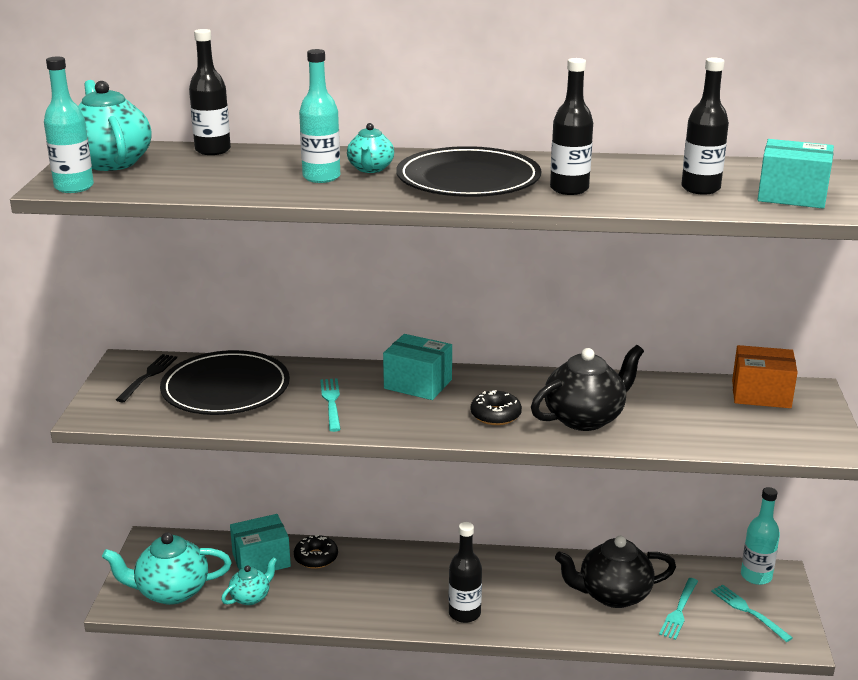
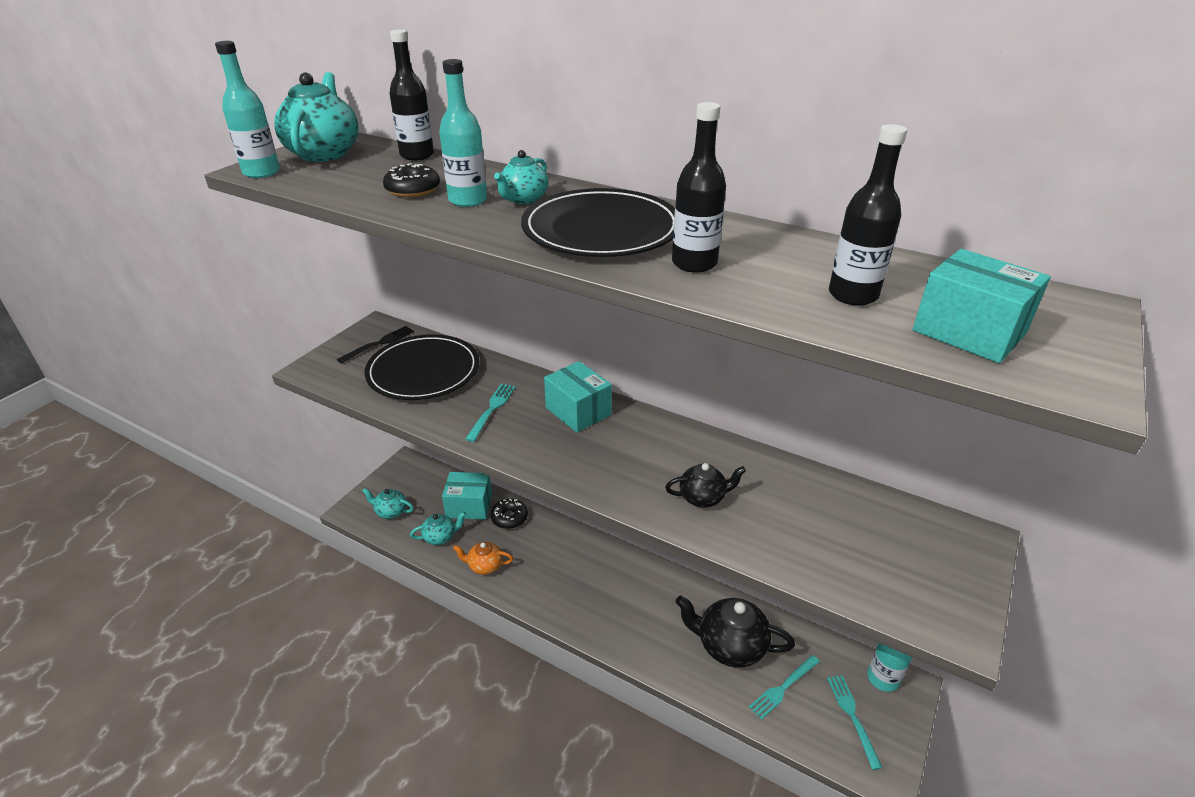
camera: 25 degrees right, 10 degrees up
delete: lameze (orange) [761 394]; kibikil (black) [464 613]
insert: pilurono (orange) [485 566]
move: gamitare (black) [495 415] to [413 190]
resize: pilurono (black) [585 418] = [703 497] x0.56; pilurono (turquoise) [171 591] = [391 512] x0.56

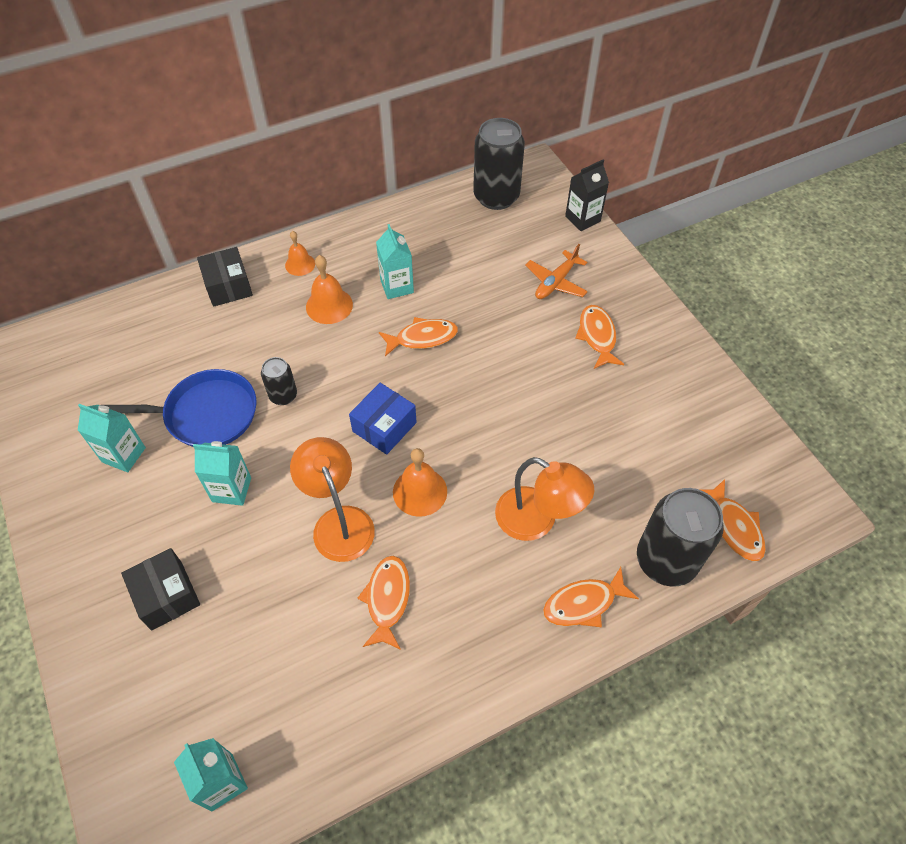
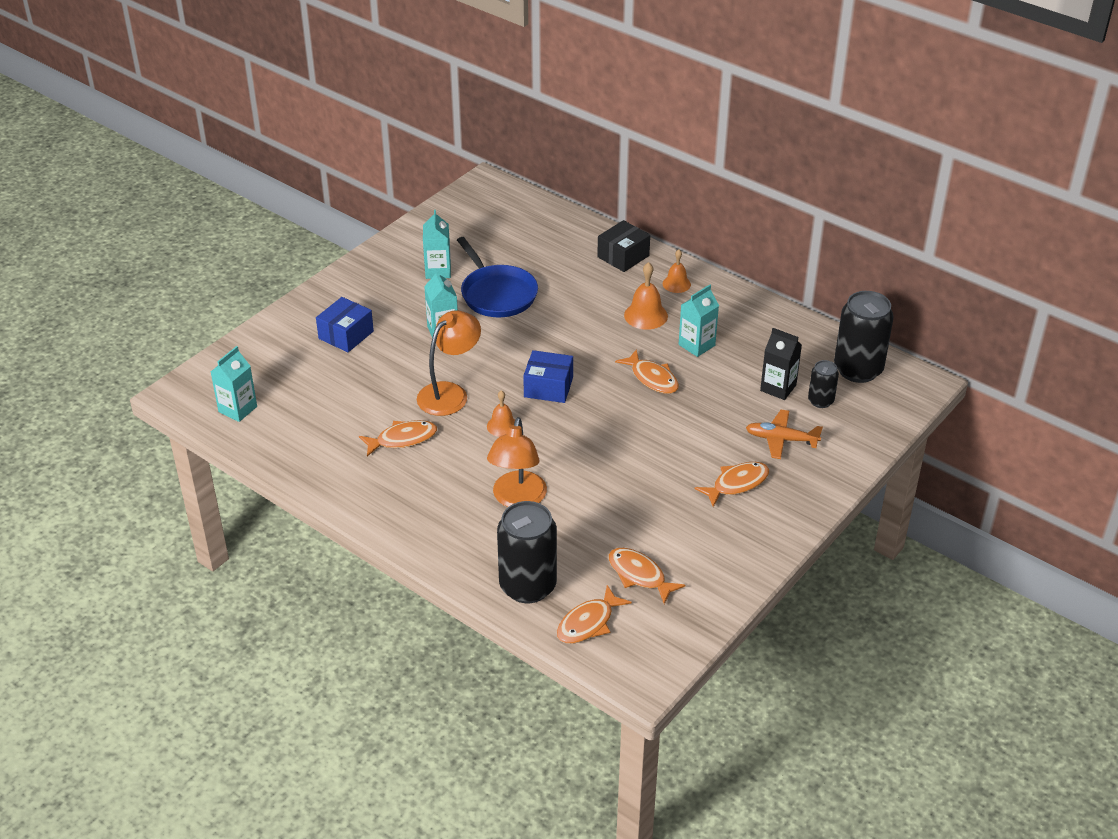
camera: 65 degrees right, 15 degrees down
move: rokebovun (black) [582 219] to [778 388]; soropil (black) [283 395] to [820 401]; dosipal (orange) [583 603] to [639 575]
recolor: lameze (black) [167 595] to lameze (blue) [346 335]
resize: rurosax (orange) [420 491] = [502 426] x0.67

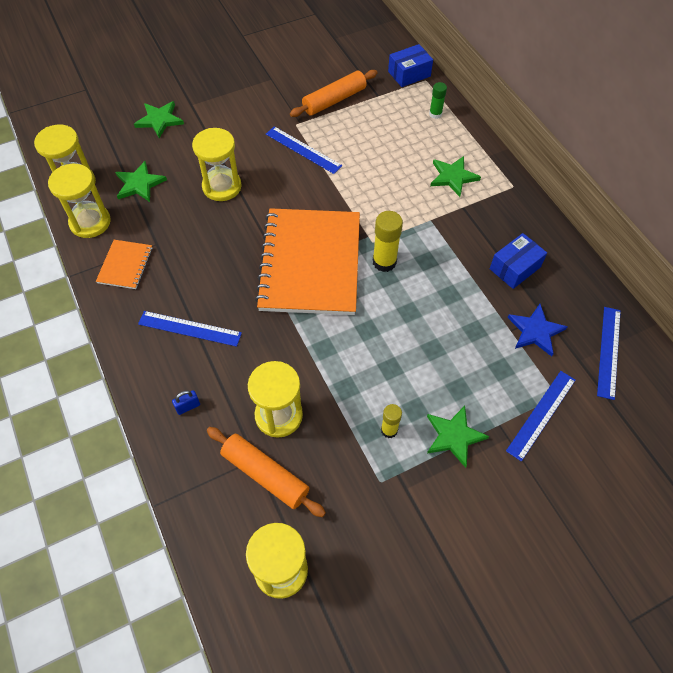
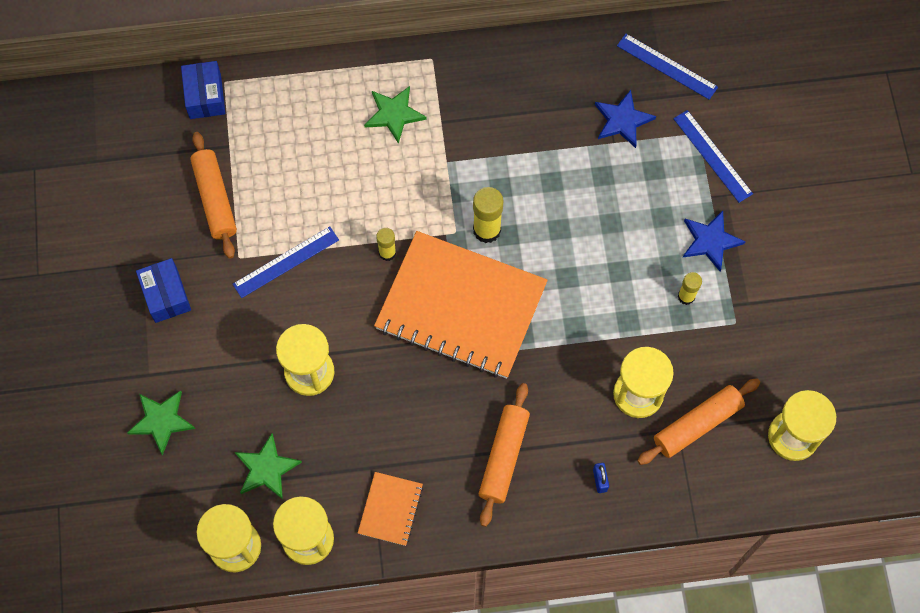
camera: 70 degrees left, 10 degrees up
delete: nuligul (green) [435 114]
insert: nuligul (yellow) [387 253]
move: lameze (blue) [515 268] to [166 295]
replace: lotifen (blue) [189 328] to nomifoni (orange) [504 457]
recolor: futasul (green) [454 436] to futasul (blue) [710 241]
rotate: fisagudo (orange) [125 265] = [390 509] 75 degrees clockwise

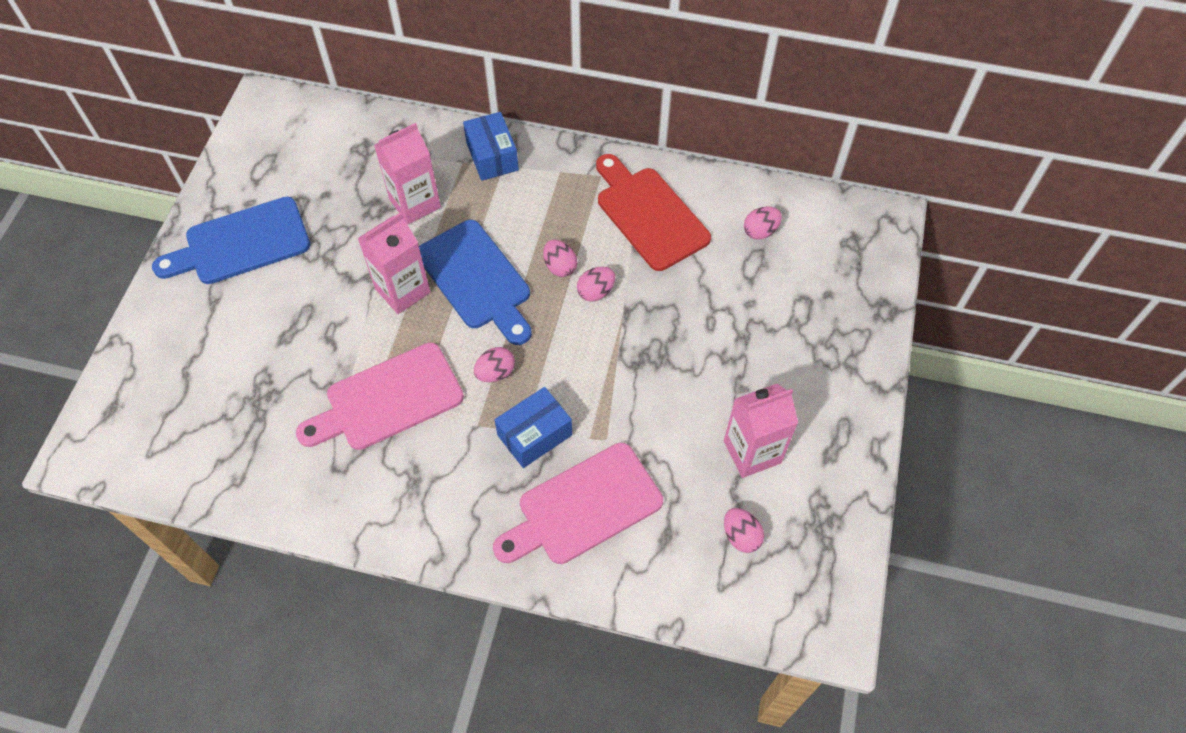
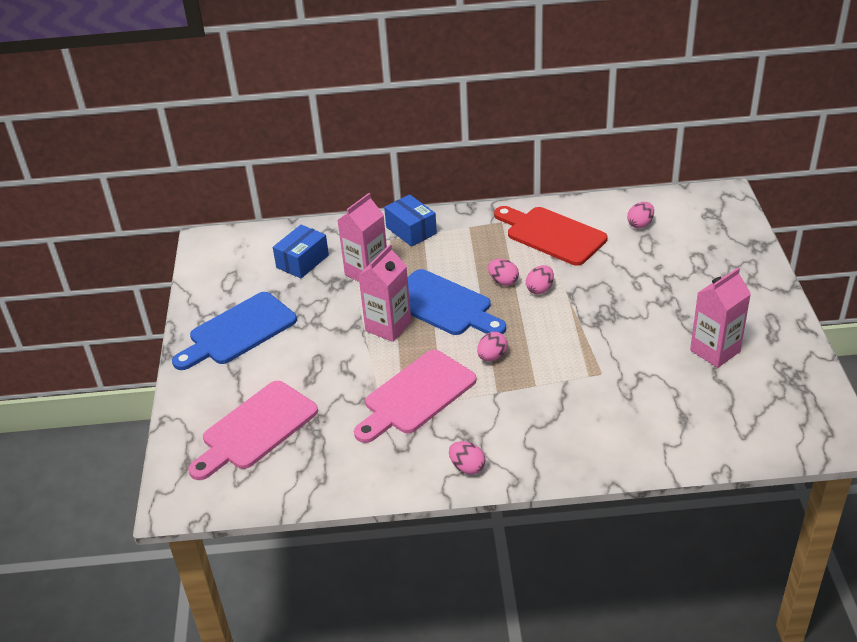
camera: 15 degrees left, 20 degrees down
move: lameze (blue) [534 435] to [302 261]; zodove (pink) [584 507] to [256 429]; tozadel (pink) [741 536] to [467 467]

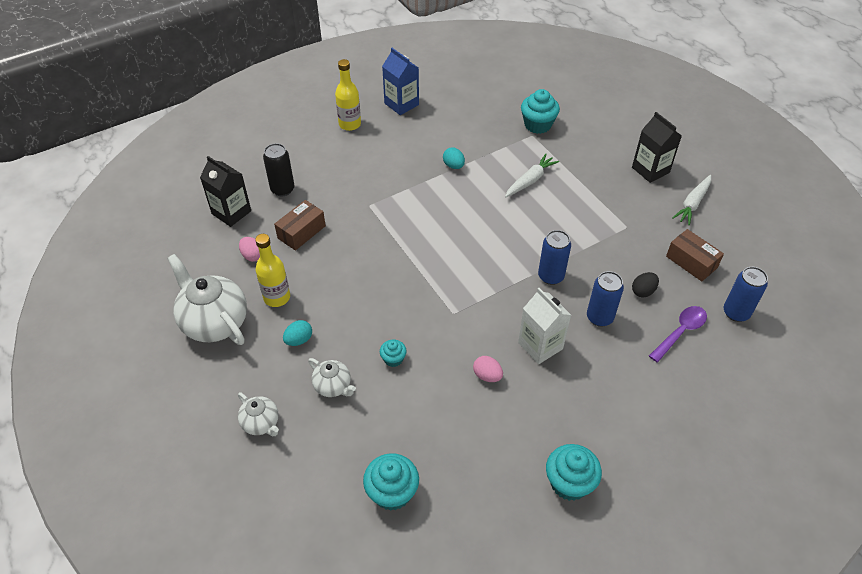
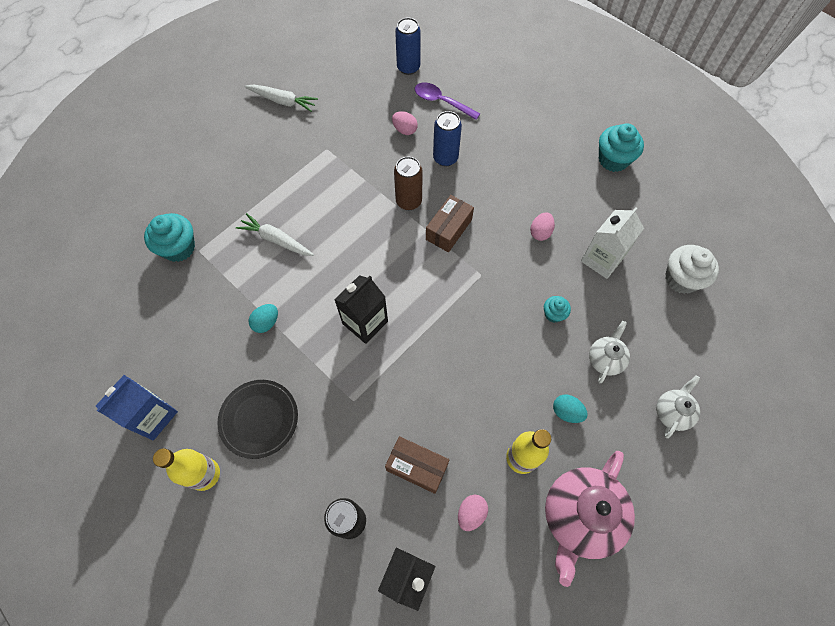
camera: 105 degrees left, 15 degrees up
insert: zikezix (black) [259 419]
move: rokebovun (black) [650 170] to [365 322]; lameze (brown) [691 262] to [448 229]; rokebovun (white) [540 346] to [602 259]
recolor: soropil (blue) [551 276] to soropil (brown) [408 201]; pilurono (white) [214 322] to pilurono (pink) [579 517]; tozadel (black) [643 291] to tozadel (pink) [405 130]; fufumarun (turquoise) [392 492] to fufumarun (white) [681 279]

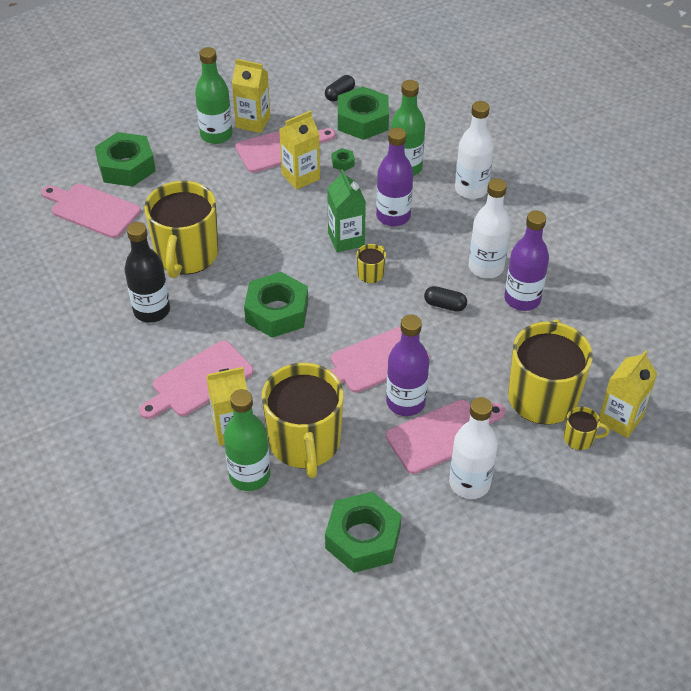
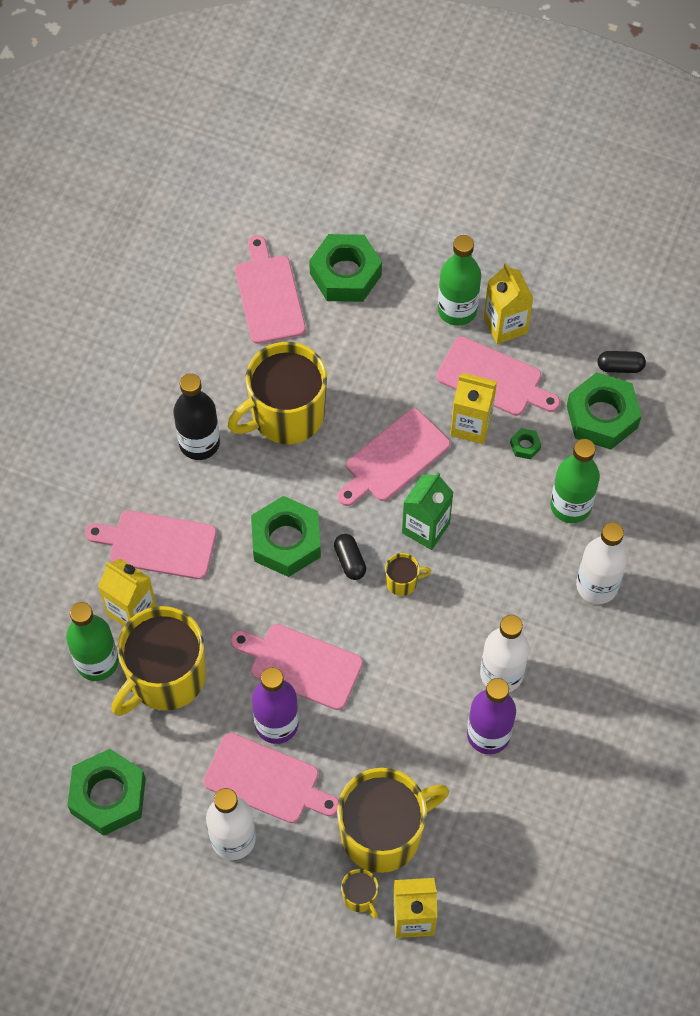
camera: 50 degrees right, 15 degrees up
delete: kibikil (purple) [393 216]
insert: zodove (pink) [394 458]
move: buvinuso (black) [445 305] to [350 561]

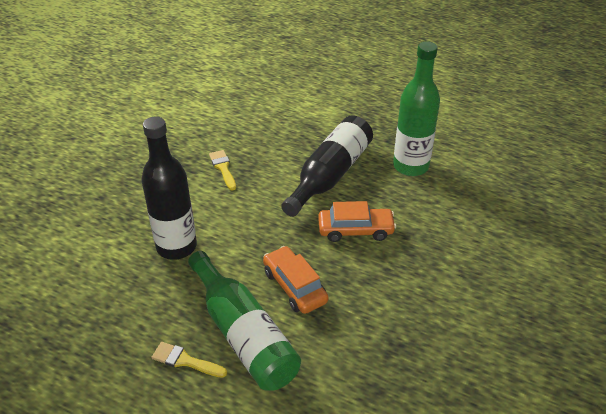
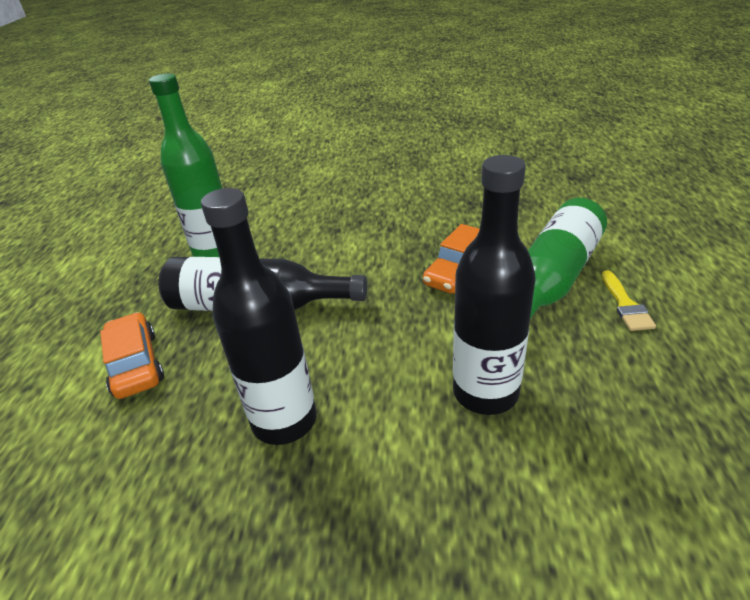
camera: 110 degrees left, 5 degrees down
move: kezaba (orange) [355 230] to [135 364]
replace: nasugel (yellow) [223 168] to kibikil (black) [284 421]

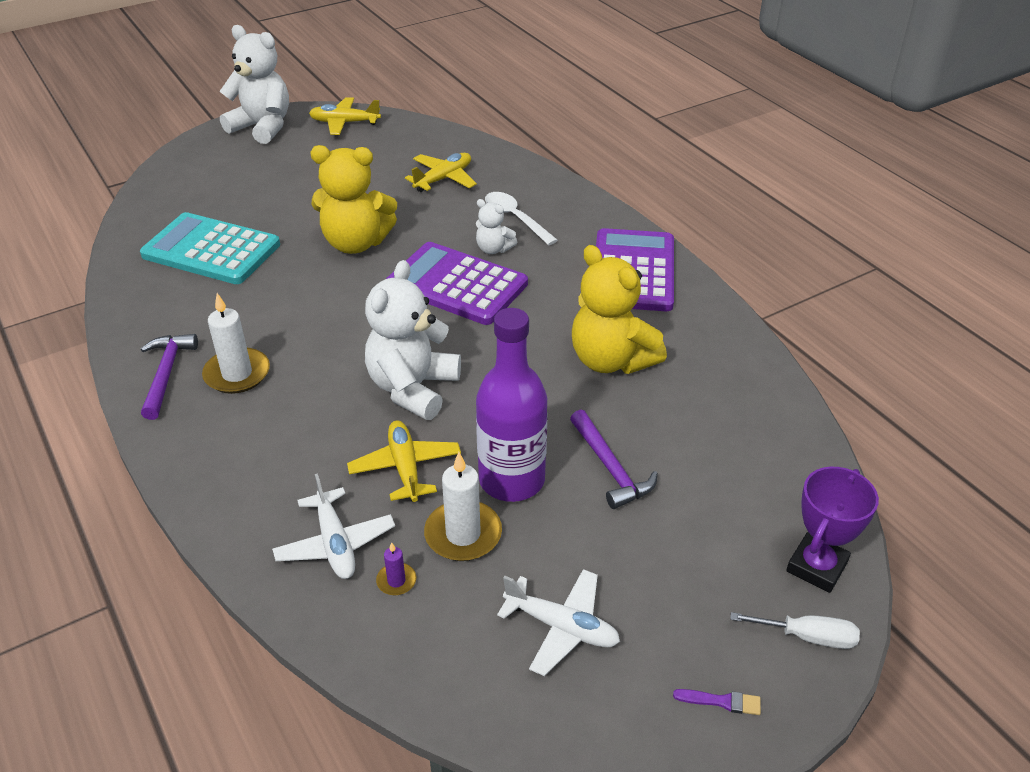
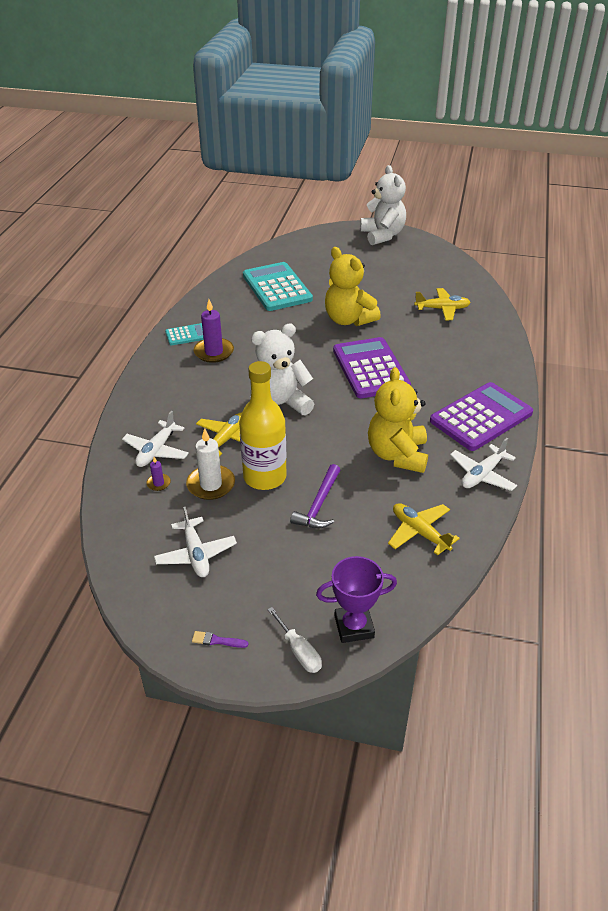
camera: 45 degrees right, 0 degrees up
delete: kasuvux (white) [515 218]; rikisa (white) [493 249]
insert: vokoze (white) [482 474]
move: vokoze (yellow) [344 123] to [420 532]
replace: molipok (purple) [166 374] to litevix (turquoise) [187 335]
recolor: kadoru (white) [237 374] to kadoru (purple) [214 352]; kibikil (purple) [512 480] to kibikil (yellow) [265 477]
rotate: nasugel (purple) [721 701] = [217 640] 135 degrees clockwise

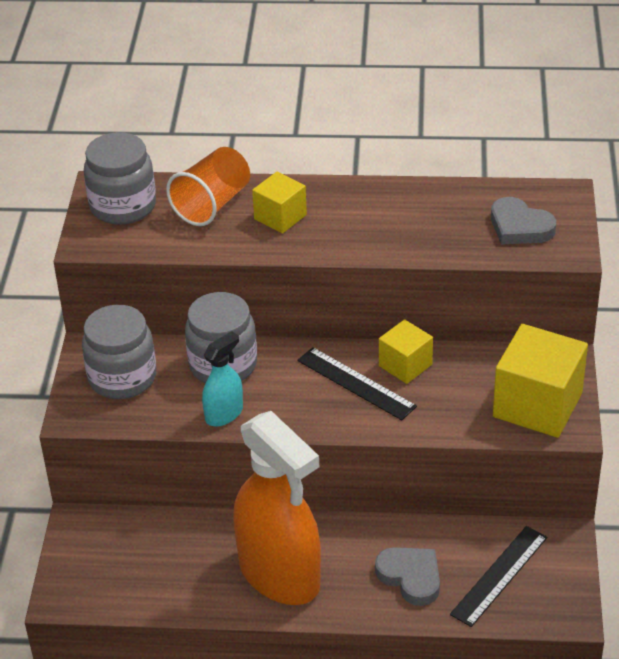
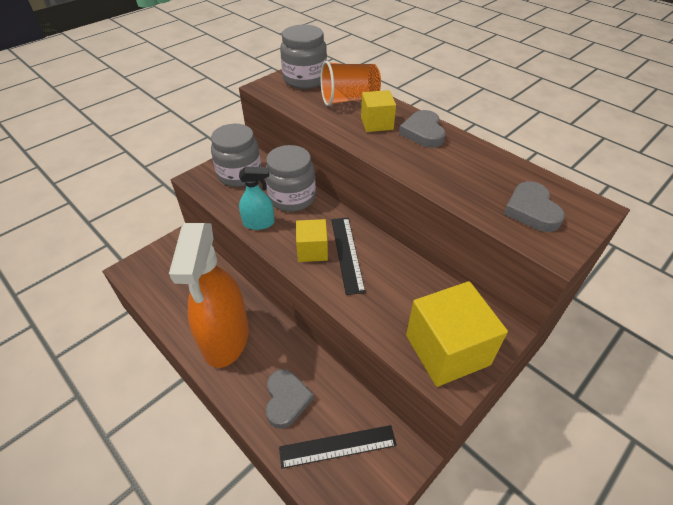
camera: 40 degrees right, 5 degrees up
insert: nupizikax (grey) [423 132]
move: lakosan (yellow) [405 365] to [312 250]

